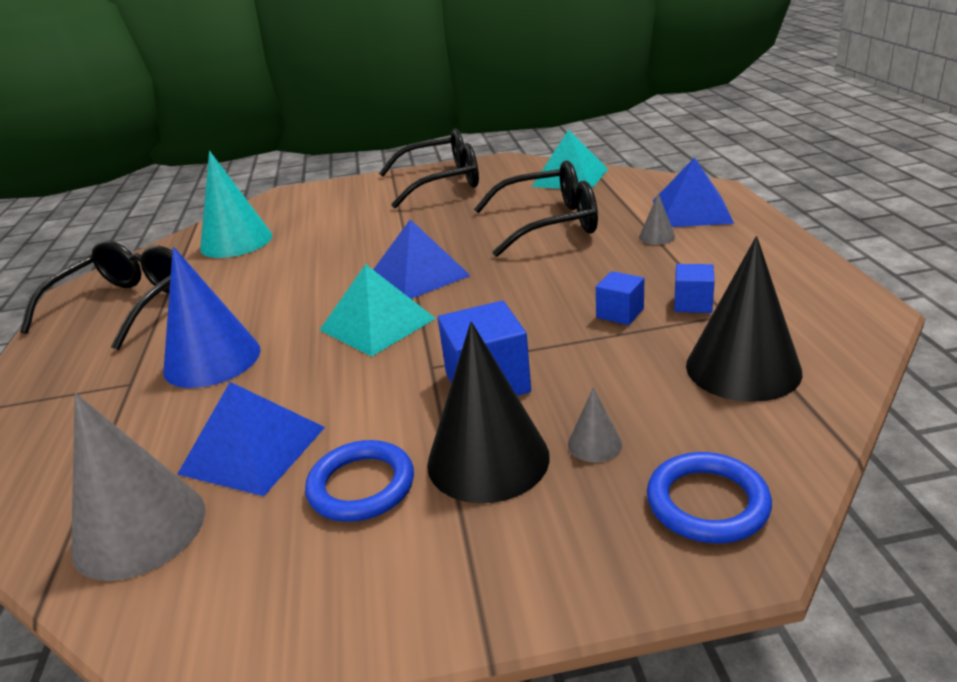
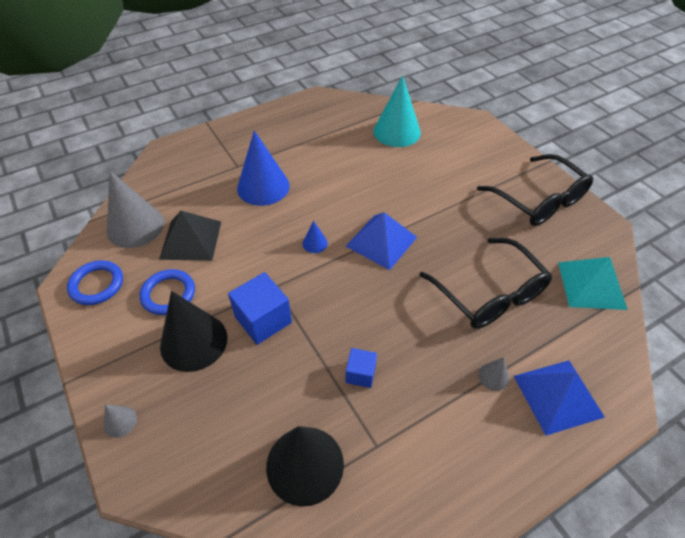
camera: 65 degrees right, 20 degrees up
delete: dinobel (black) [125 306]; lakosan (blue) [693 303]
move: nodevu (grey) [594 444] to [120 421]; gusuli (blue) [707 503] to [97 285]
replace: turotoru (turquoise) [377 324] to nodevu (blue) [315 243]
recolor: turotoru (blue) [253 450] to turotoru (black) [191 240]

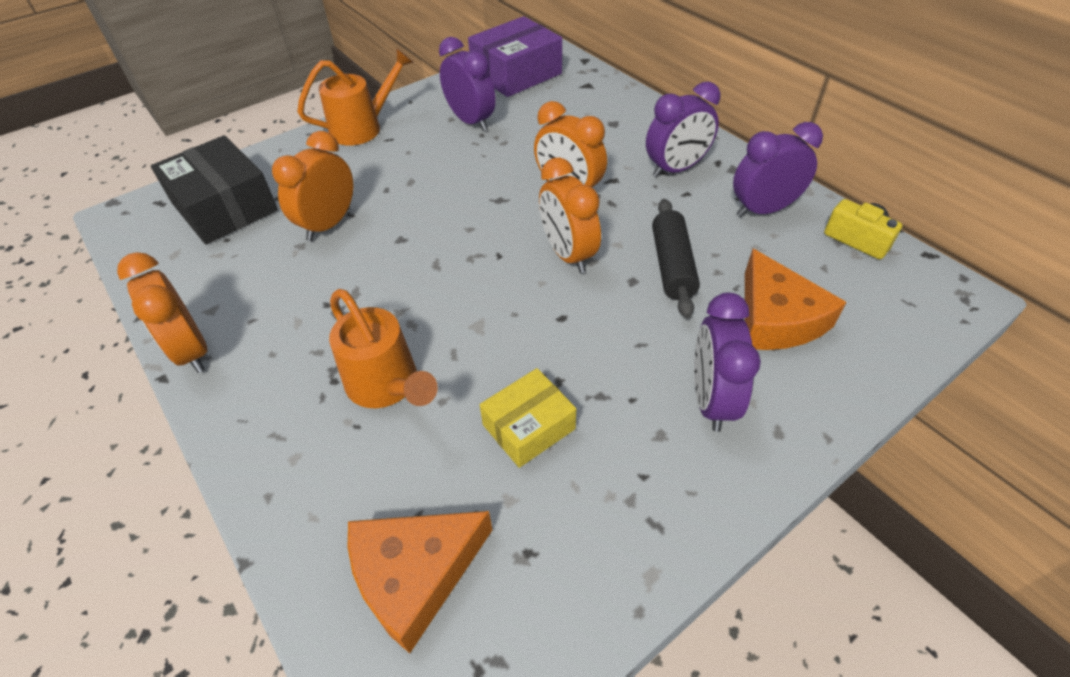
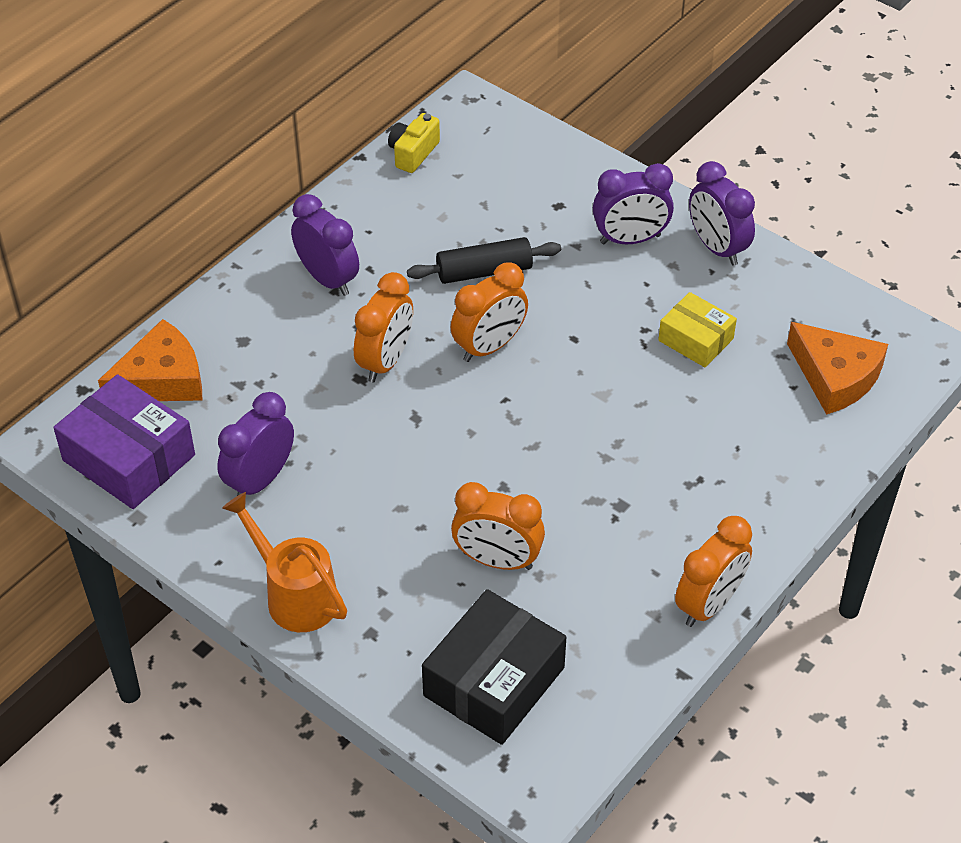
camera: 105 degrees left, 0 degrees up
delete: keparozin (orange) [387 386]
move: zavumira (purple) [763 210] to [717 248]; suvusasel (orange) [776 318] to [162 379]

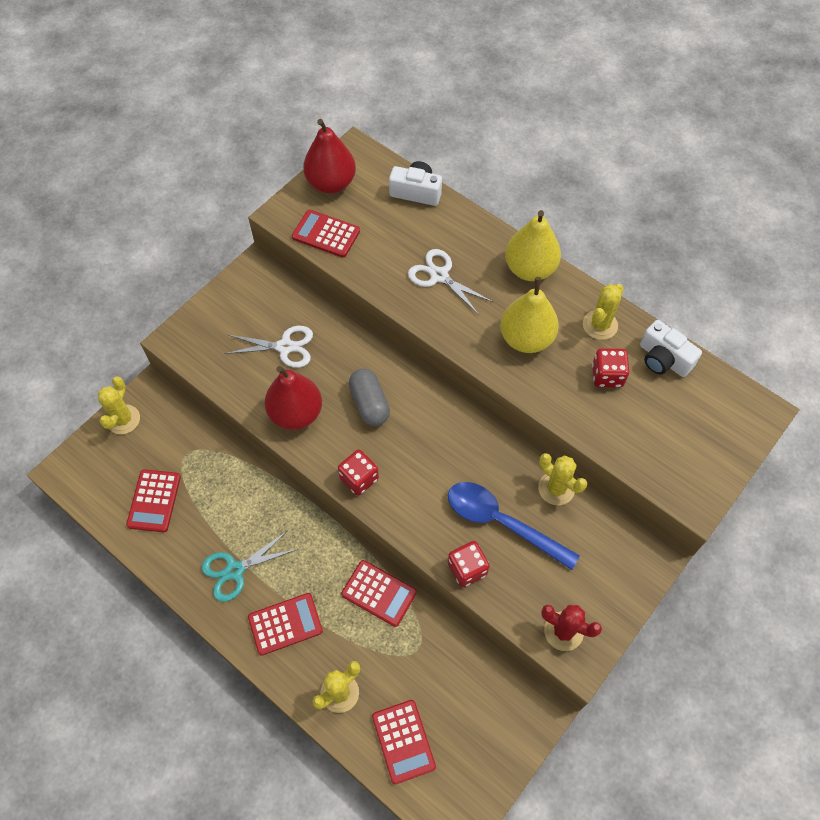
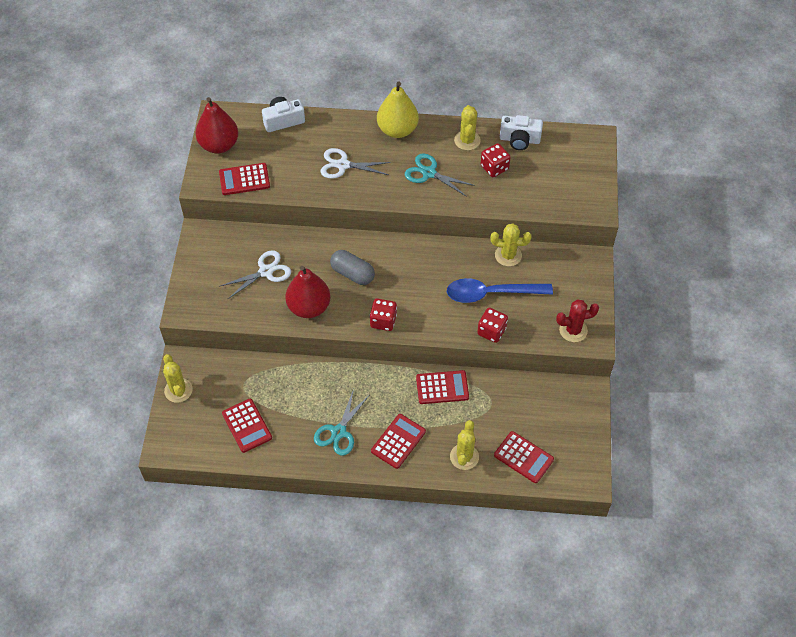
camera: 35 degrees left, 5 degrees down
replace: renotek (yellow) [526 338] to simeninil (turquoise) [429 173]

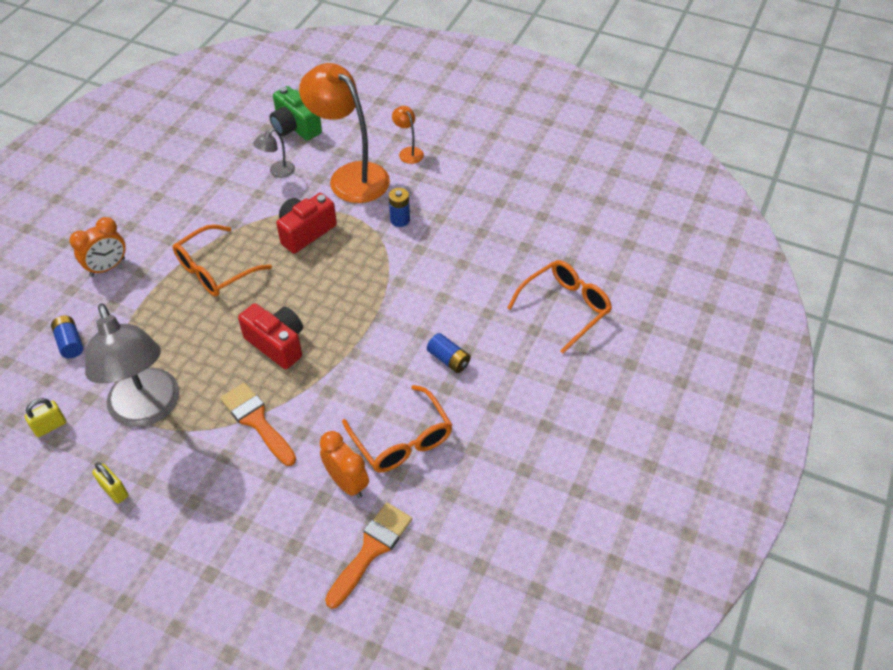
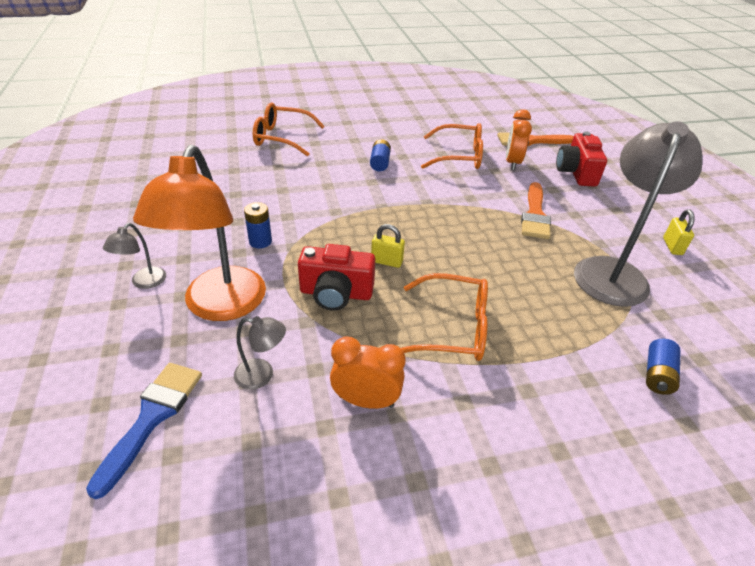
camera: 130 degrees left, 10 degrees down
move: zavumira (orange) [107 267] to [366 401]; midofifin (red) [277 344] to [576 173]; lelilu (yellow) [50 426] to [386 261]
replace: midofifin (green) [295 127] to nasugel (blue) [152 417]
recolor: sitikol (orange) [408 152] to sitikol (grey) [144 282]
rotate: dinobel (orange) [402 440] = [459 156] 75 degrees clockwise

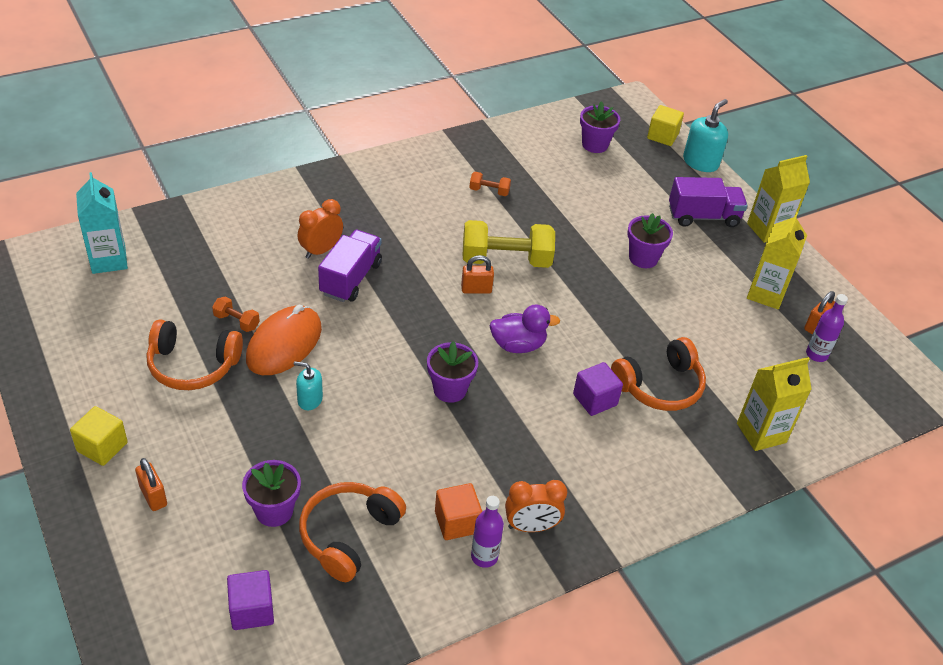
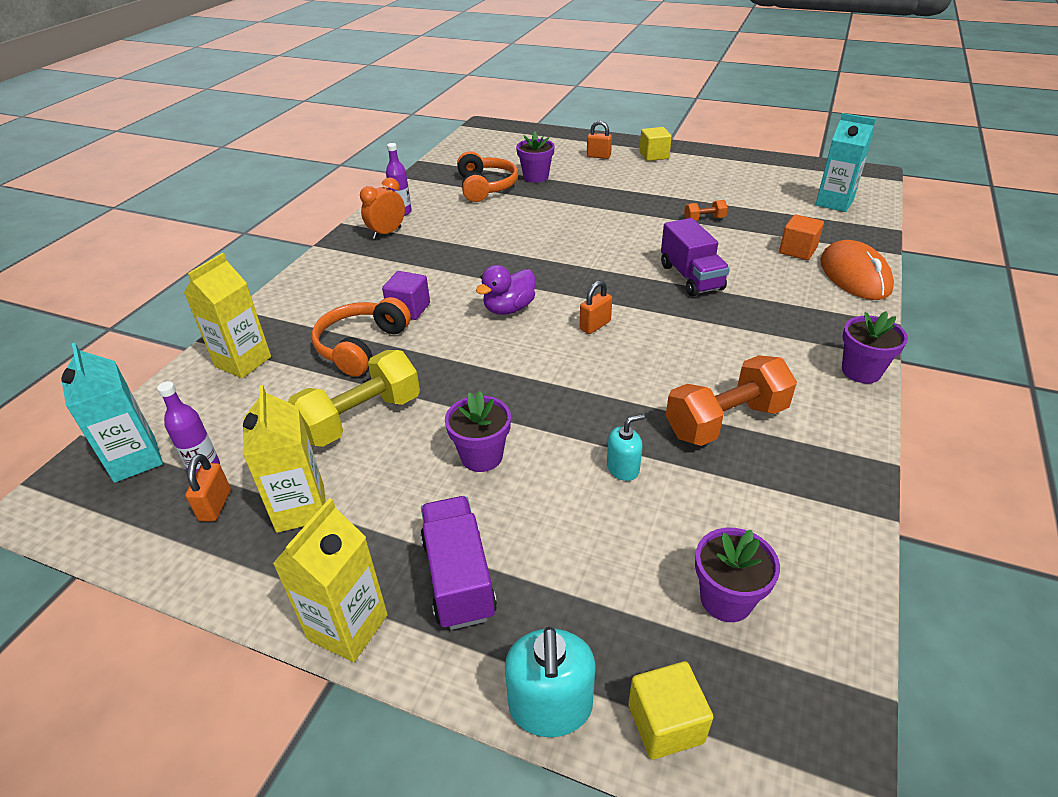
camera: 145 degrees right, 5 degrees down
delete: zavumira (orange) [321 250]; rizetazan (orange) [192 366]; lakosan (purple) [252 610]
insert: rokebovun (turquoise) [135 459]
move: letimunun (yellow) [506 260] to [361 418]; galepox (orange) [284 344] to [854 275]; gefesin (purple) [450 389] to [861 371]; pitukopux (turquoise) [310 400] to [623 468]; lakosan (orange) [457 522] to [797 250]
rotate: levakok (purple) [703 217] = [458 577] 120 degrees clockwise
resize: letimunun (orange) [489 191] = [725 421] x2.14

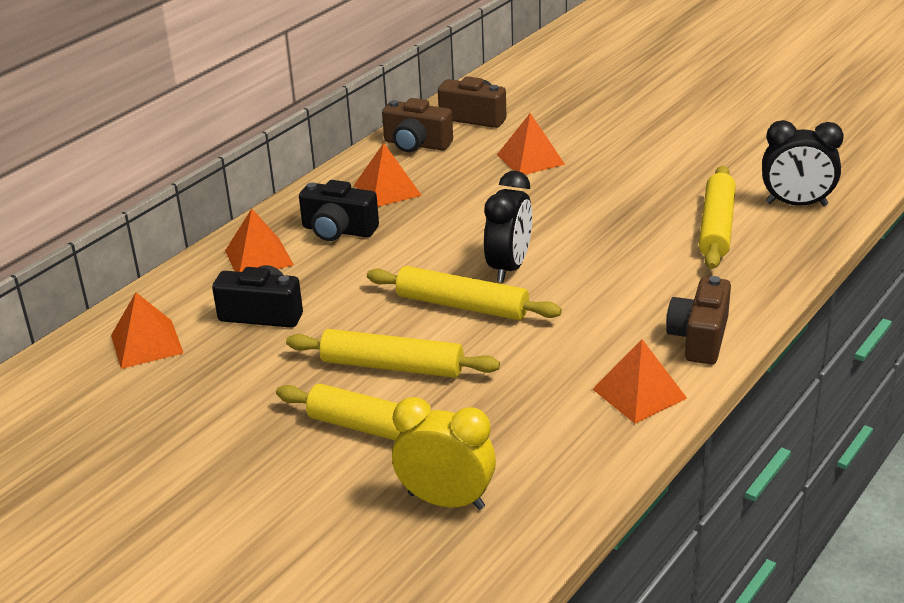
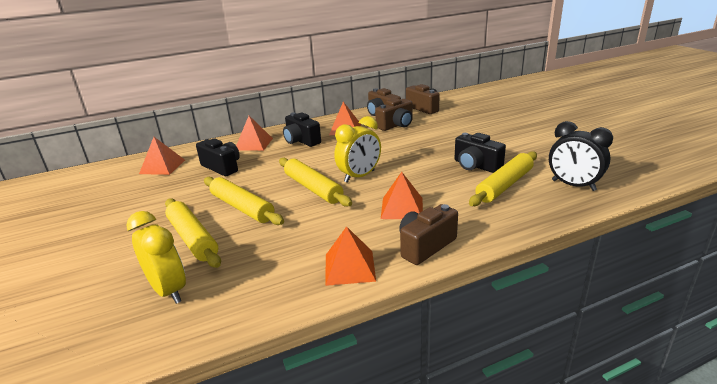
camera: 30 degrees right, 5 degrees down
insert: midofifin (brown) [396 125]; midofifin (black) [476 166]
move: turotoru (orange) [530 159] to [402 208]
recolor: zavumira (black) [509 267] to zavumira (yellow) [359 176]

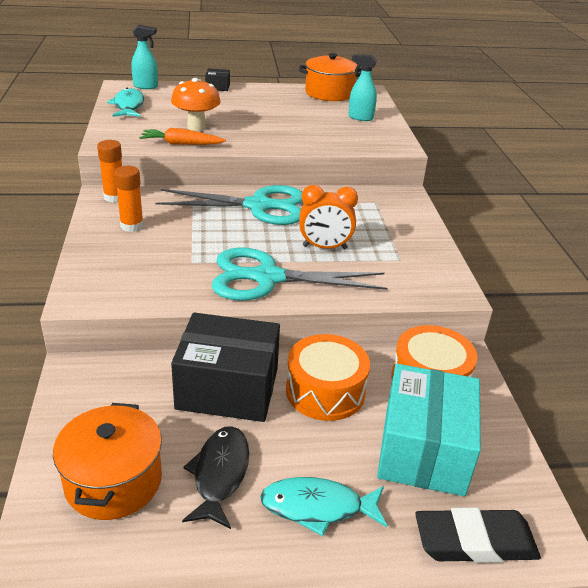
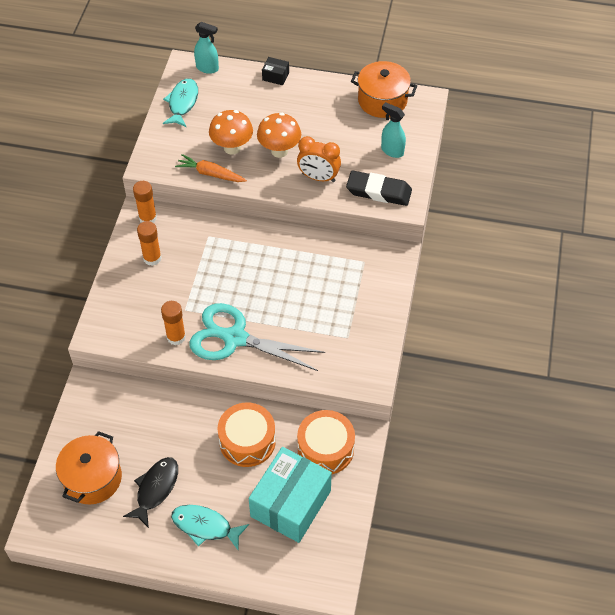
camera: 20 degrees right, 20 degrees up
delete: simeninil (turquoise) [258 206]; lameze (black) [227 388]
insert: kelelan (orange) [279 151]; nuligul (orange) [176 337]
move: zavumira (orange) [324 247] to [318 177]; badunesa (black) [475 541] to [378 191]

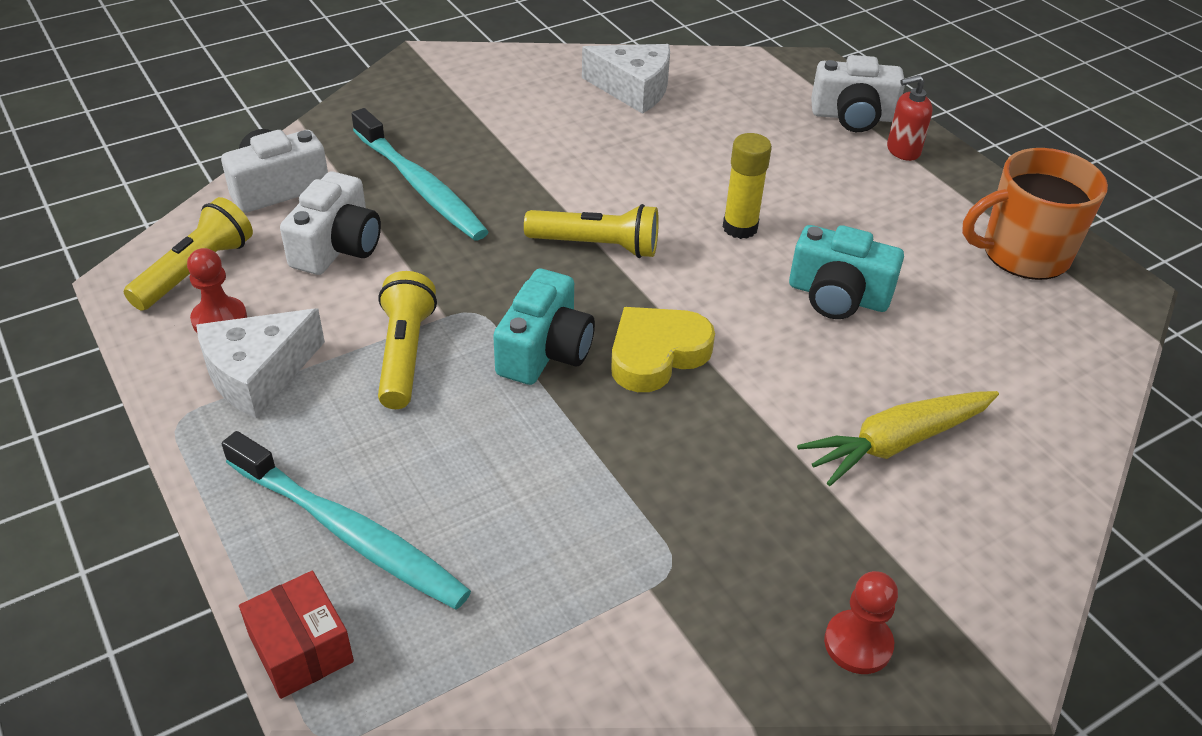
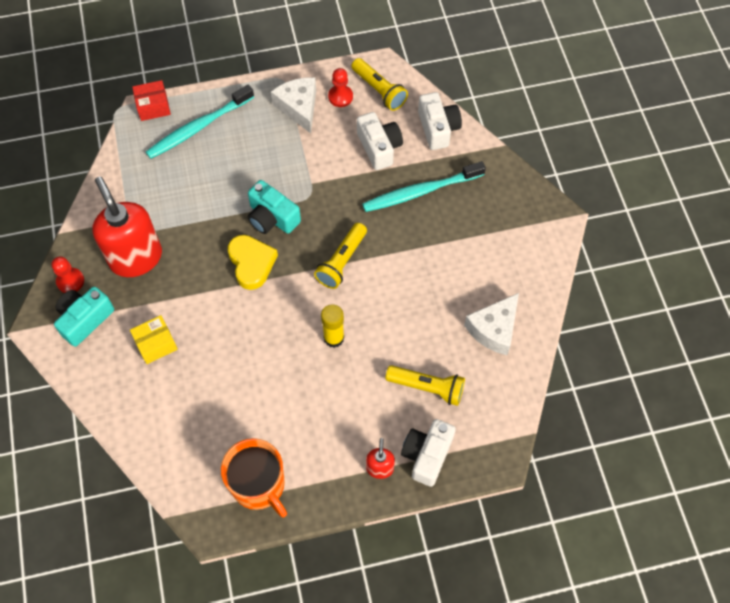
camera: 110 degrees right, 20 degrees up
insert: pitukopux (red) [136 257]
move: midofifin (turquoise) [838 296] to [85 319]; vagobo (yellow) [405 354] to [427 387]
replace: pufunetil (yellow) [896 443] to lameze (yellow) [156 344]
rotate: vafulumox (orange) [1023 253] = [259 485] 135 degrees clockwise; midofifin (white) [337 247] = [379 147] 150 degrees counterclockwise

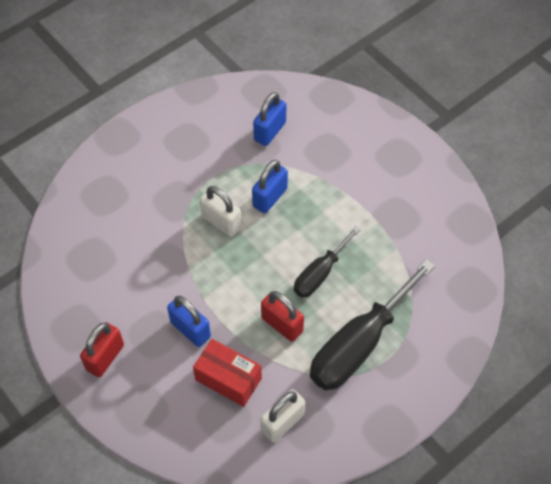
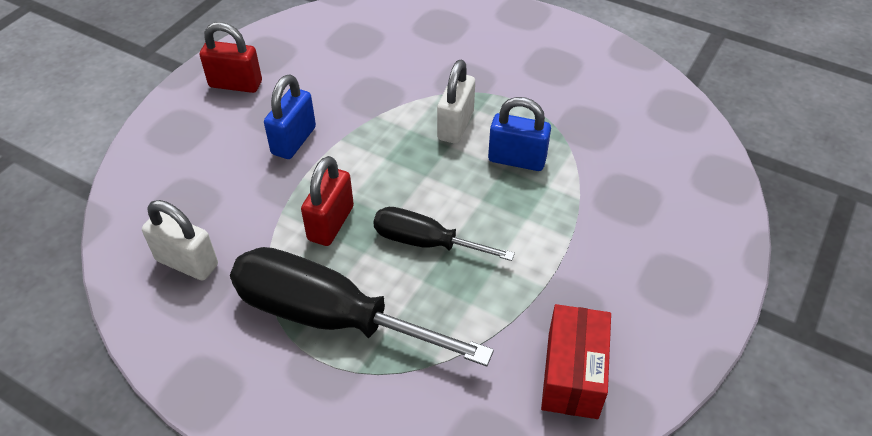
camera: 70 degrees right, 10 degrees down
delete: lelilu (blue) [270 131]
move: lameze (red) [228 379] to [572 374]

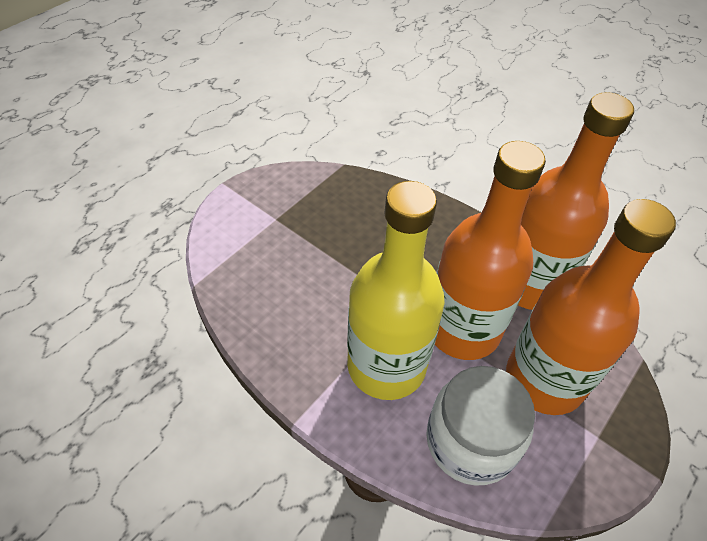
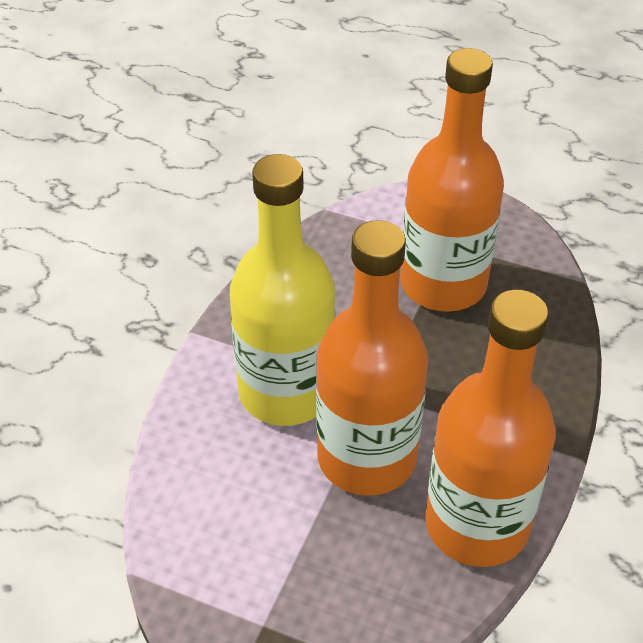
camera: 75 degrees right, 5 degrees down
delete: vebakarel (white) [471 441]
move: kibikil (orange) [544 380] to [443 284]

